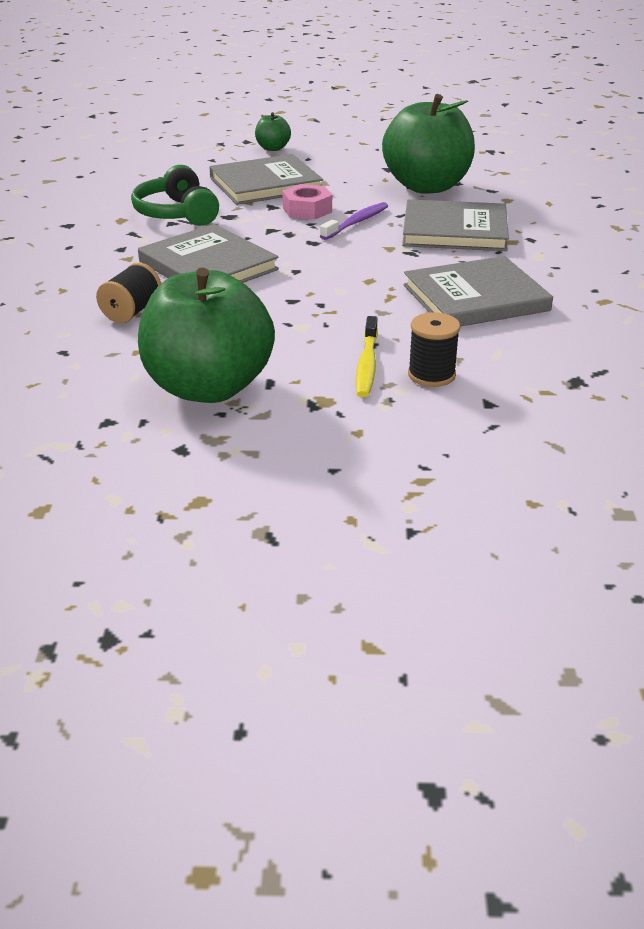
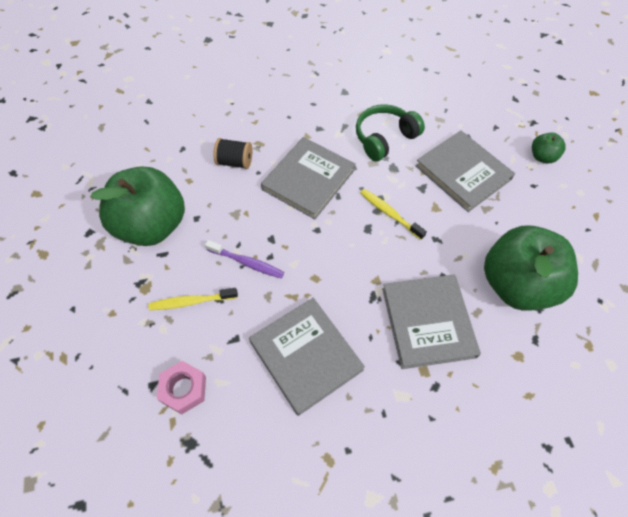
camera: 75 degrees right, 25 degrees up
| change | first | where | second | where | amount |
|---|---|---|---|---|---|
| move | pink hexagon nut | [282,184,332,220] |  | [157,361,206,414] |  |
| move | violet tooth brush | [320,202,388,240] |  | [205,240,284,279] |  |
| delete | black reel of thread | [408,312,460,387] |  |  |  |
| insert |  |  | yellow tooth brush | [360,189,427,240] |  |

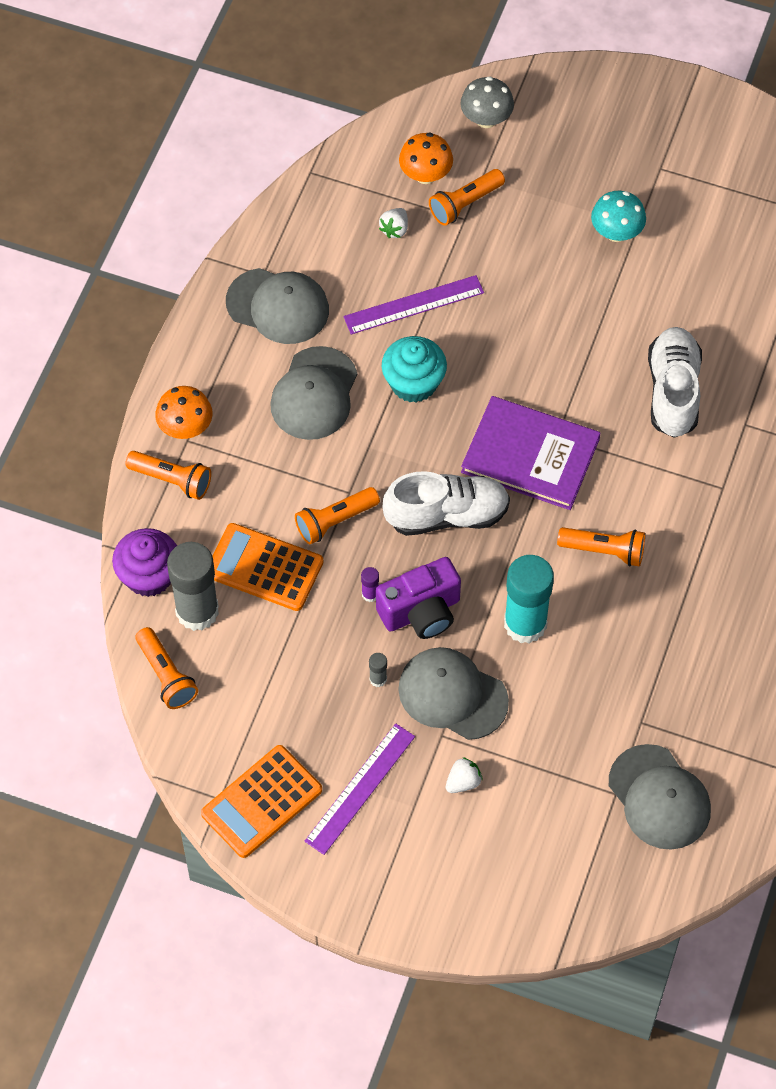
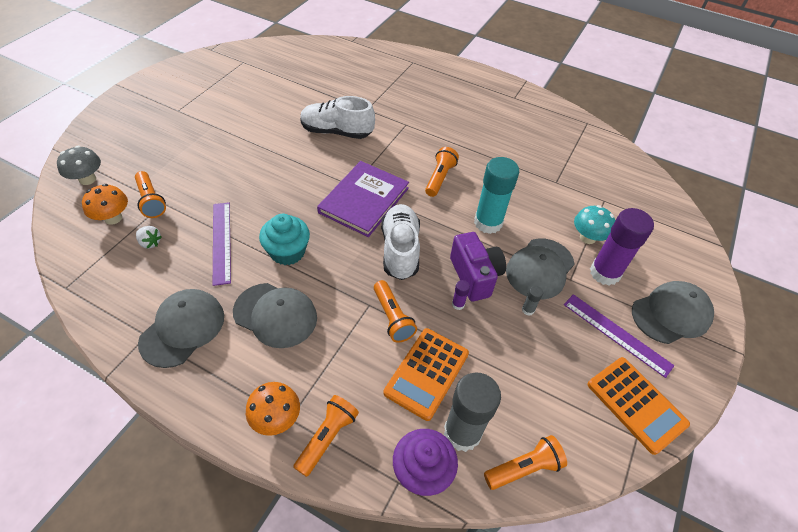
camera: 85 degrees left, 10 degrees down
| change | first | where | second | where | amount |
|---|---|---|---|---|---|
| replace | white berry | [446,757,483,793] | violet glue stick | [590,208,654,286] |  |
| move | teal toadstool | [591,191,646,242] |  | [574,205,615,244] |  |
| move | grey cap | [609,744,711,850] |  | [632,281,714,344] |  |

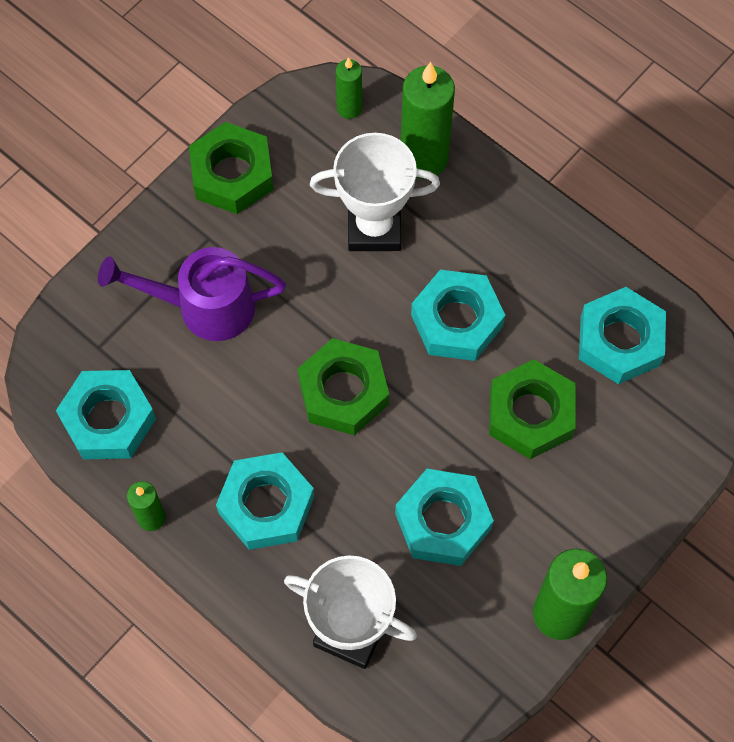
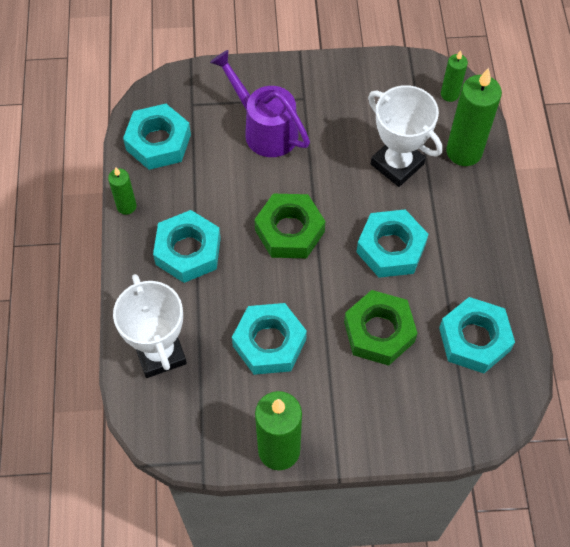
camera: 45 degrees right, 5 degrees down
| change | first | where | second | where | amount |
|---|---|---|---|---|---|
| delete | leaf-green hexagon nut | [189,122,274,214] |  |  |  |

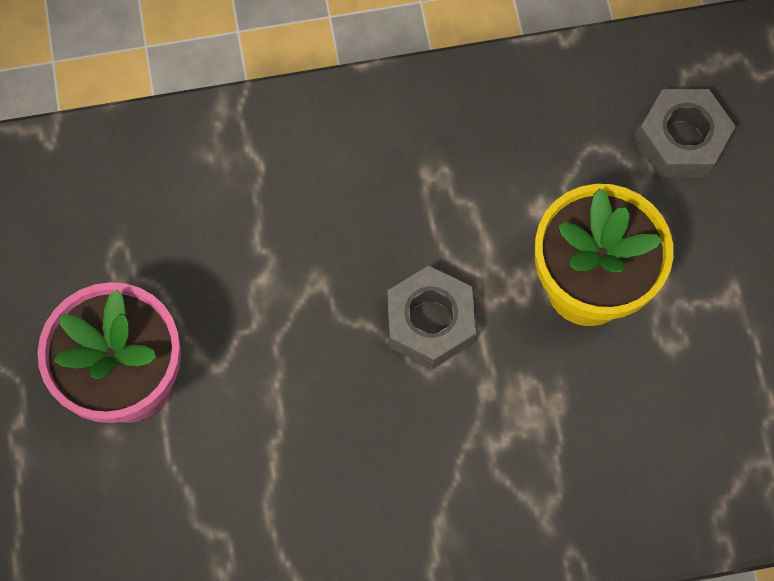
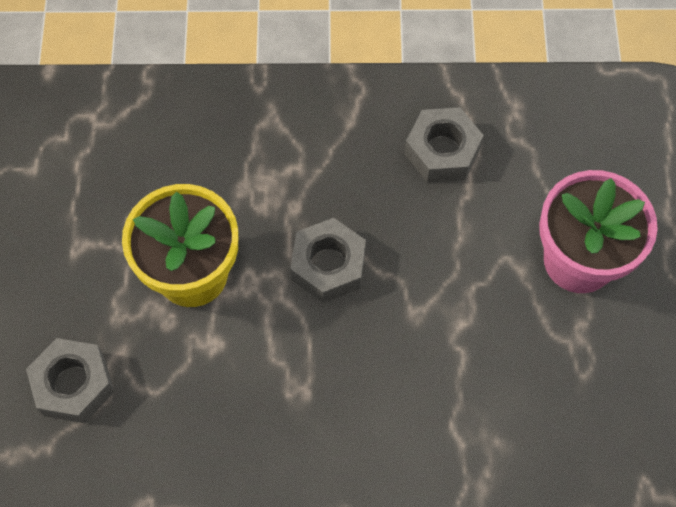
camera: 170 degrees left, 5 degrees down
| change | first | where | second | where | amount |
|---|---|---|---|---|---|
| insert |  |  | grey hexagon nut | [405,107,484,182] |  |

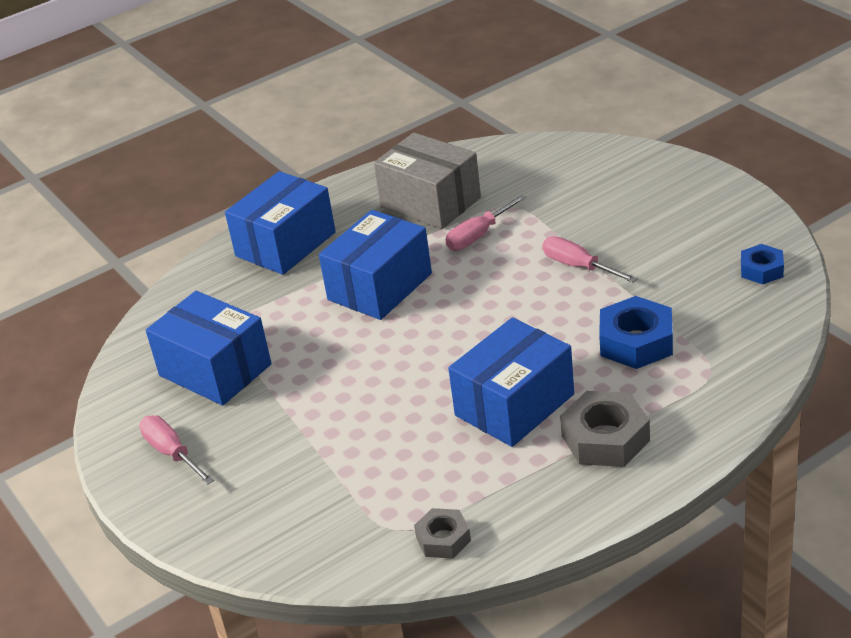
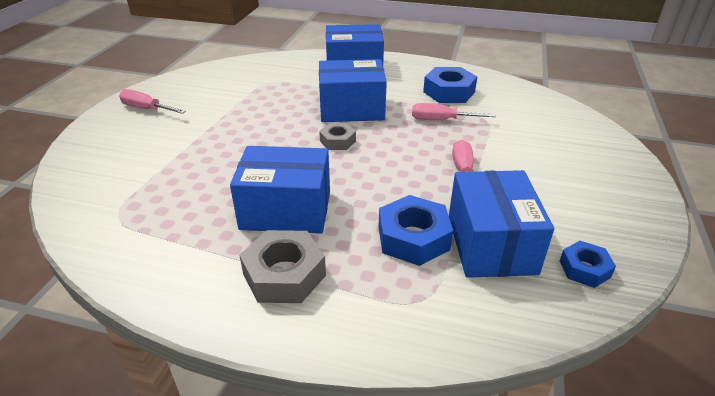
camera: 45 degrees right, 0 degrees up
| change | first | where | second | where | amount |
|---|---|---|---|---|---|
| rotate | pink hand screwdriver | [139,415,214,485] |  | [119,89,186,114] | 75 degrees counterclockwise |
| move | blue package | [146,291,272,406] |  | [449,170,554,278] |  |
| replace | grey package | [374,132,481,229] | blue hexagon nut | [423,67,477,103] |  |
| move | grey hexagon nut | [414,508,471,559] |  | [319,123,356,150] |  |

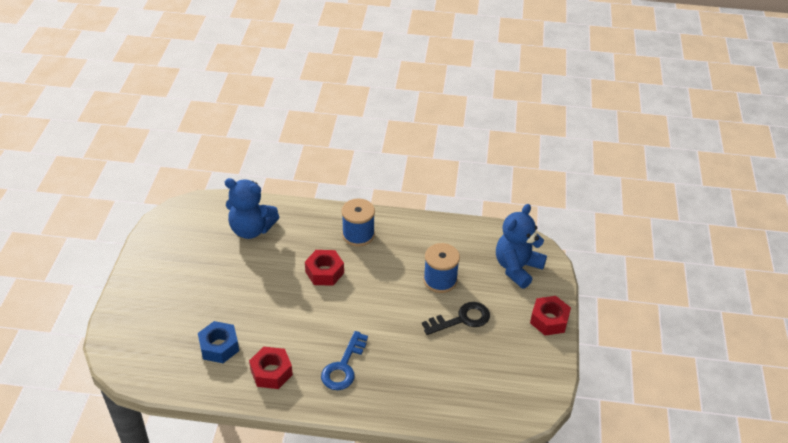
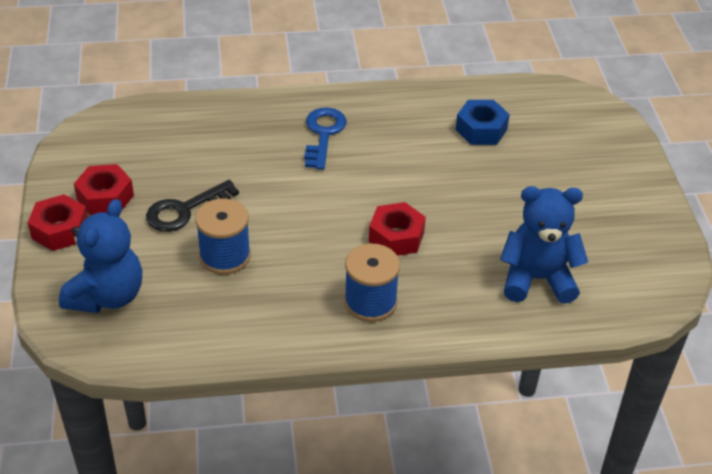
camera: 165 degrees right, 0 degrees up
| change | first | where | second | where | amount |
|---|---|---|---|---|---|
| move | scarlet hexagon nut | [249,347,293,389] |  | [74,164,134,215] |  |

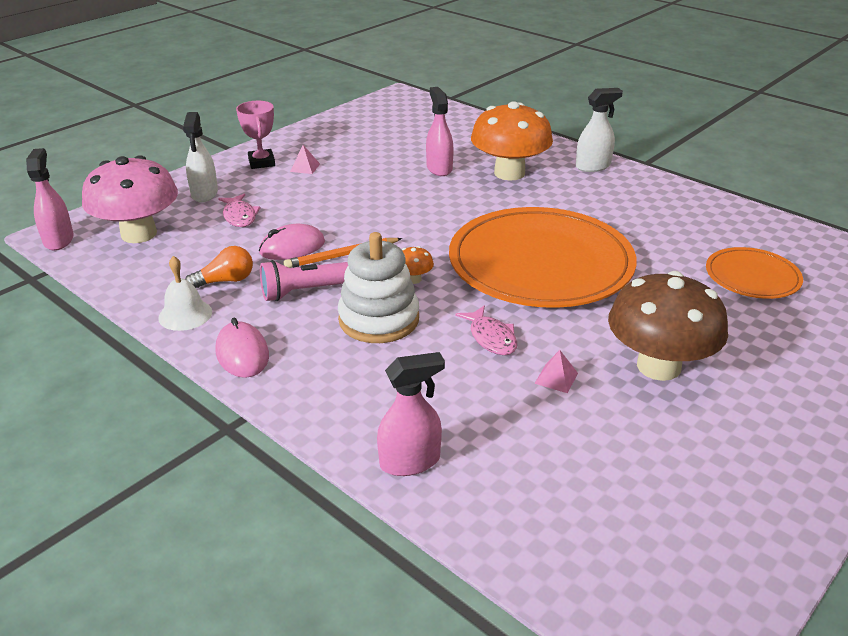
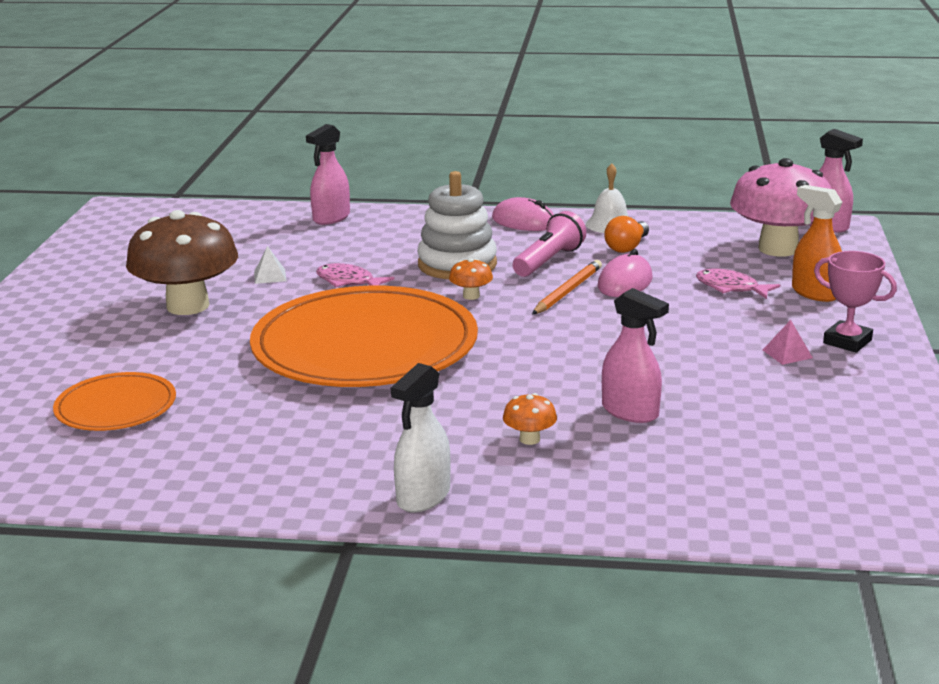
camera: 145 degrees right, 10 degrees down
| change | first | where | second | where | amount |
|---|---|---|---|---|---|
| recolor | white sprayer | [183,112,218,202] | bright orange sprayer | [792,185,843,302] |  |
| resize | bright orange toadstool | [471,101,553,181] |  | [503,393,557,445] | x0.40 |
| recolor | pink solid pyramid | [534,350,578,393] | white solid pyramid | [254,246,286,284] |  |

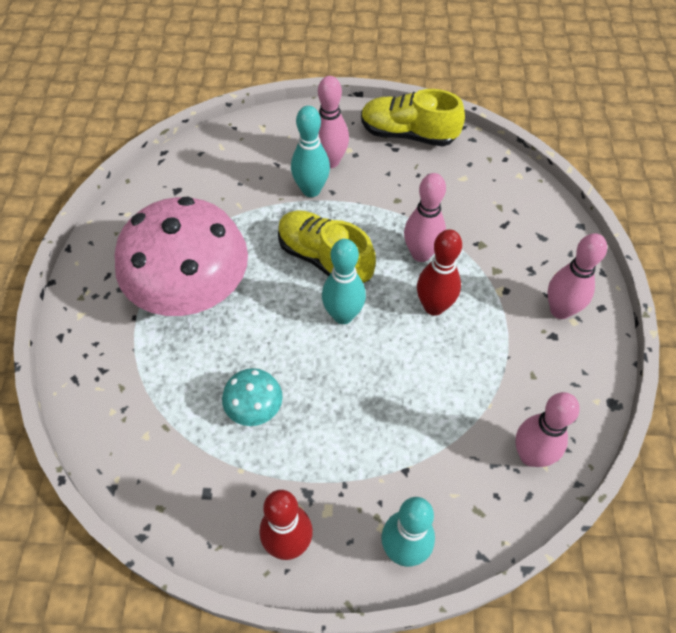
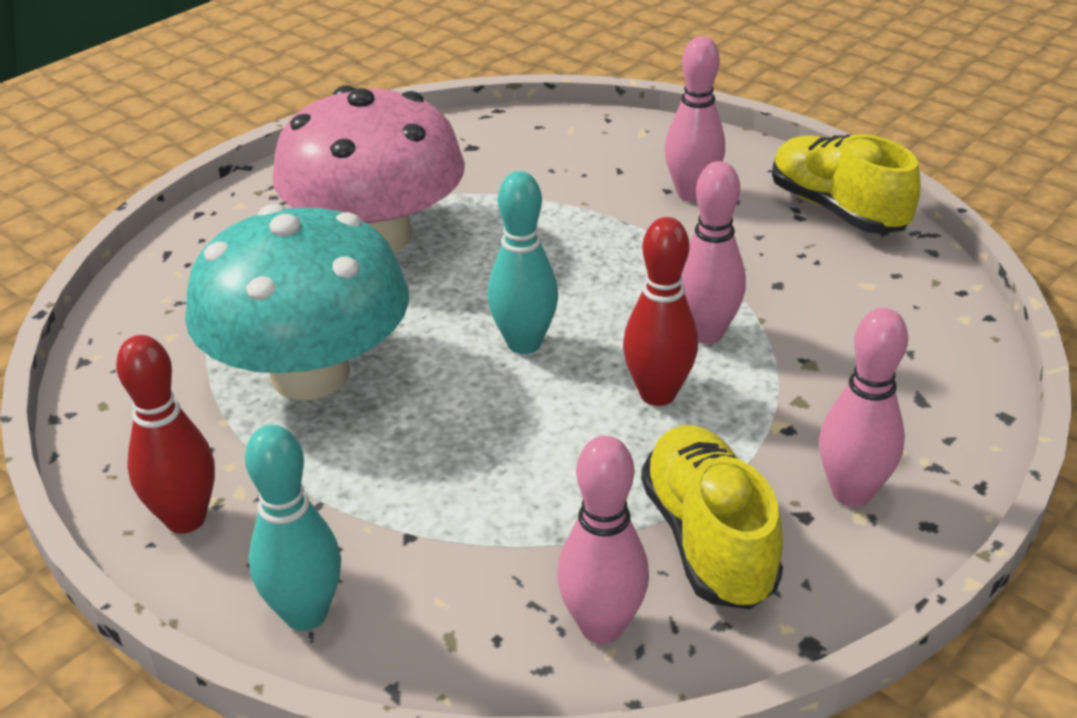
camera: 40 degrees right, 20 degrees down
| change | first | where | second | where | amount |
|---|---|---|---|---|---|
| resize | teal toadstool | [222,368,283,426] |  | [185,204,409,400] | x2.33 |
| move | yellow lace-up shoe | [278,210,376,283] |  | [641,425,783,609] |  |
| delete | teal tenpin | [291,106,330,197] |  |  |  |

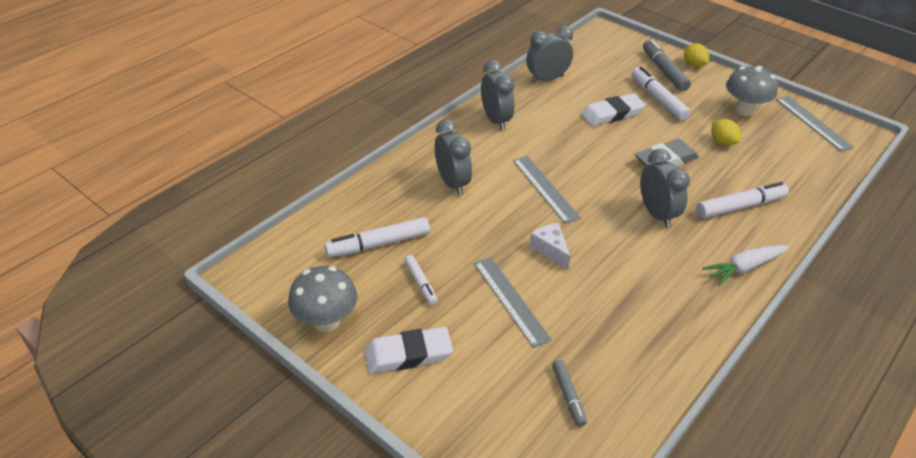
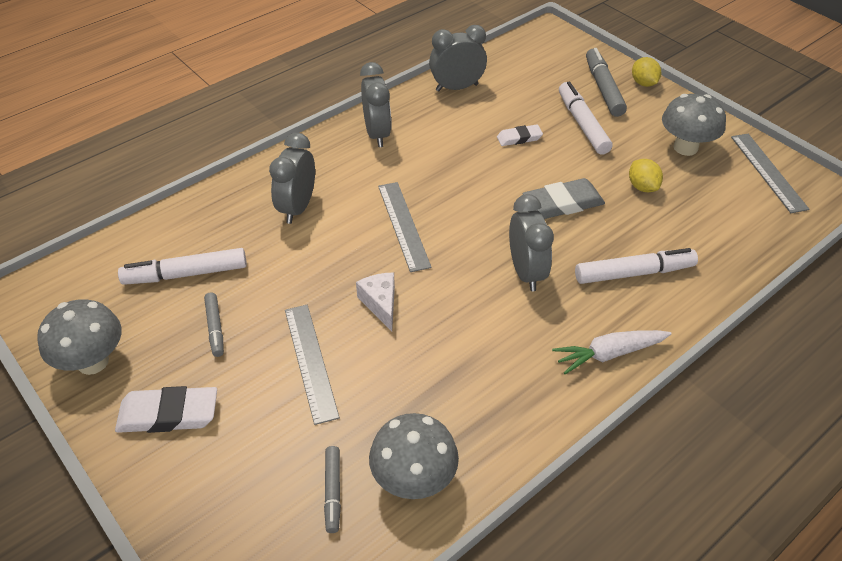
camera: 10 degrees right, 5 degrees up
| change | first | where | second | where | amount |
|---|---|---|---|---|---|
| recolor | white marker | [404,255,438,305] | grey marker | [204,292,224,357] |  |
| rotate | grey alarm clock | [435,119,472,195] |  | [269,133,315,224] | 150 degrees counterclockwise |
| resize | white pencil eraser | [581,93,646,126] |  | [497,125,543,146] | x0.59 |
| insert |  |  | grey toadstool | [369,413,459,499] |  |

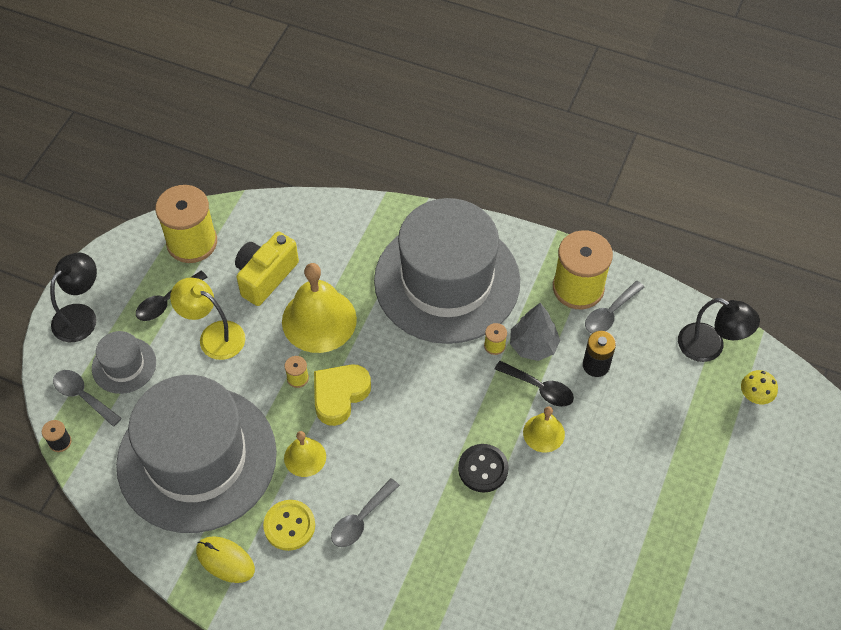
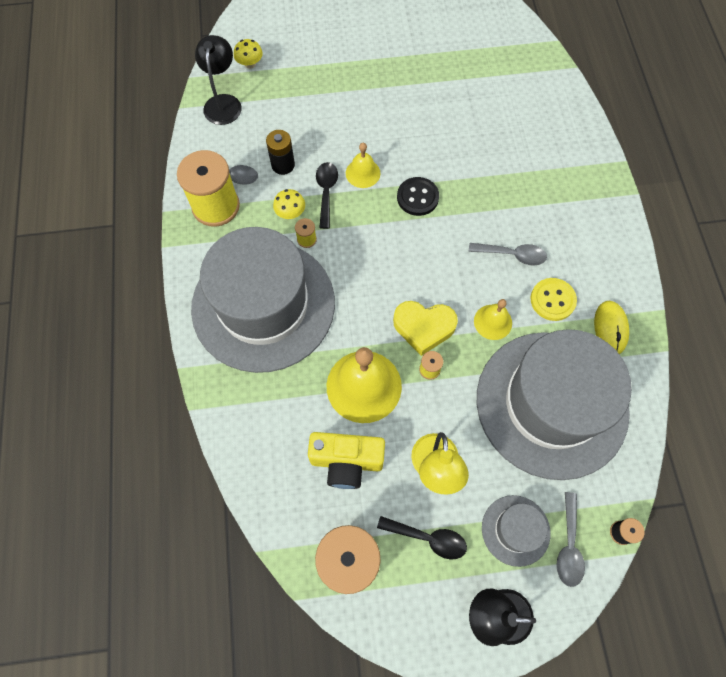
camera: 120 degrees left, 10 degrees up
| change | first | where | second | where | amount |
|---|---|---|---|---|---|
| replace | grey fir tree | [510,303,561,361] | yellow toadstool | [273,189,305,219] |  |

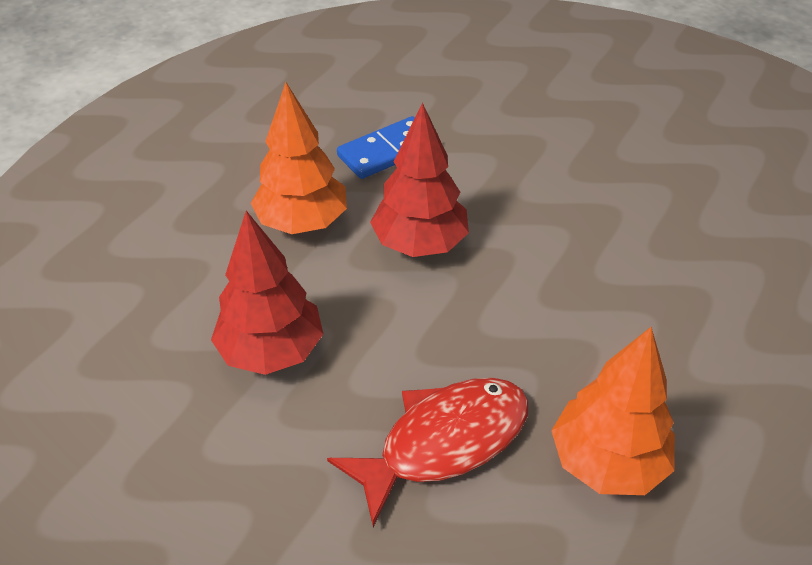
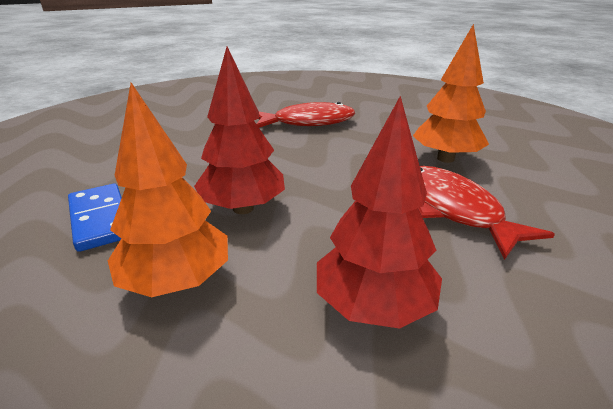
camera: 85 degrees left, 15 degrees down
| change | first | where | second | where | amount |
|---|---|---|---|---|---|
| insert |  |  | scarlet fish | [256,102,355,128] |  |

